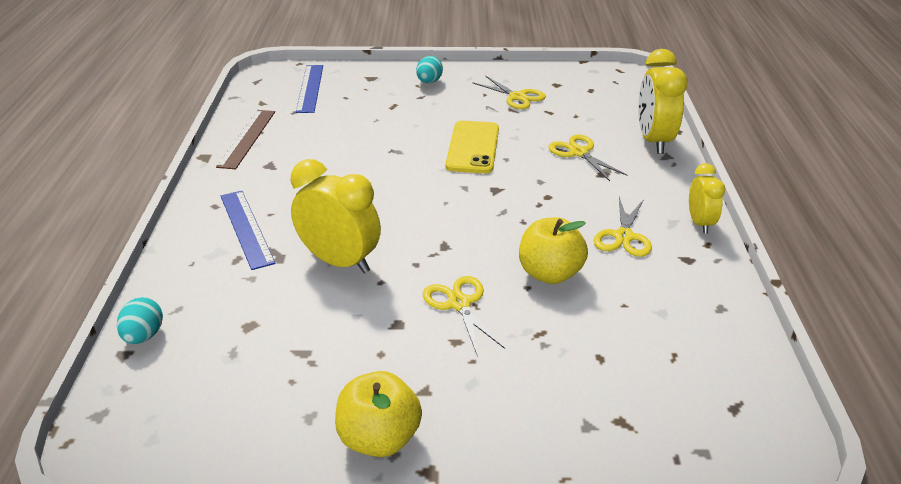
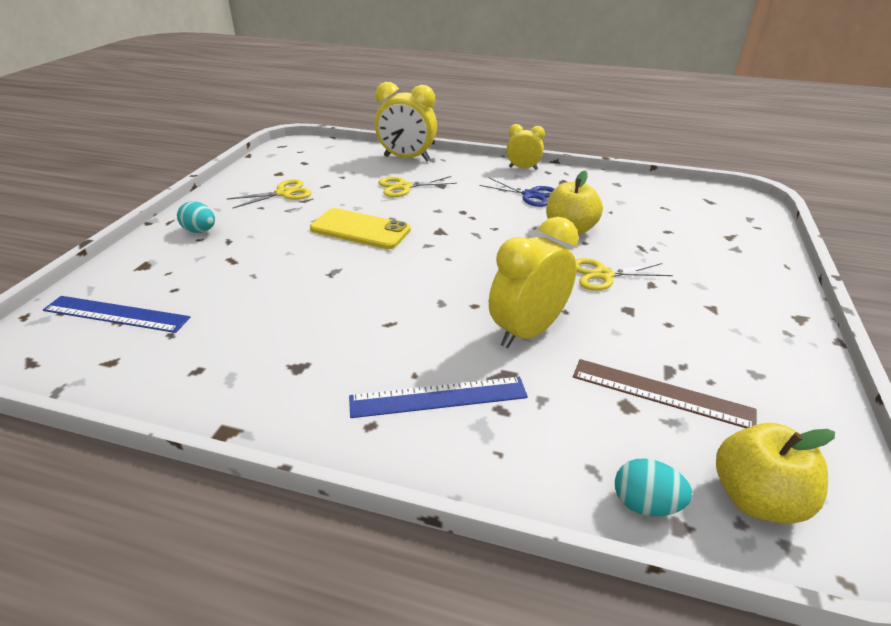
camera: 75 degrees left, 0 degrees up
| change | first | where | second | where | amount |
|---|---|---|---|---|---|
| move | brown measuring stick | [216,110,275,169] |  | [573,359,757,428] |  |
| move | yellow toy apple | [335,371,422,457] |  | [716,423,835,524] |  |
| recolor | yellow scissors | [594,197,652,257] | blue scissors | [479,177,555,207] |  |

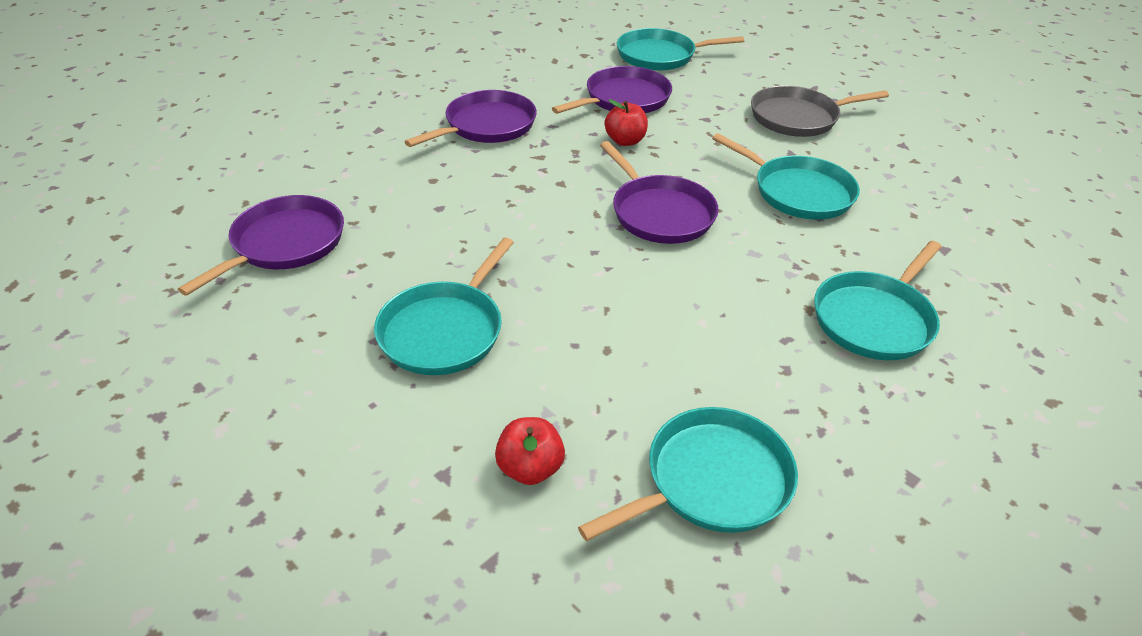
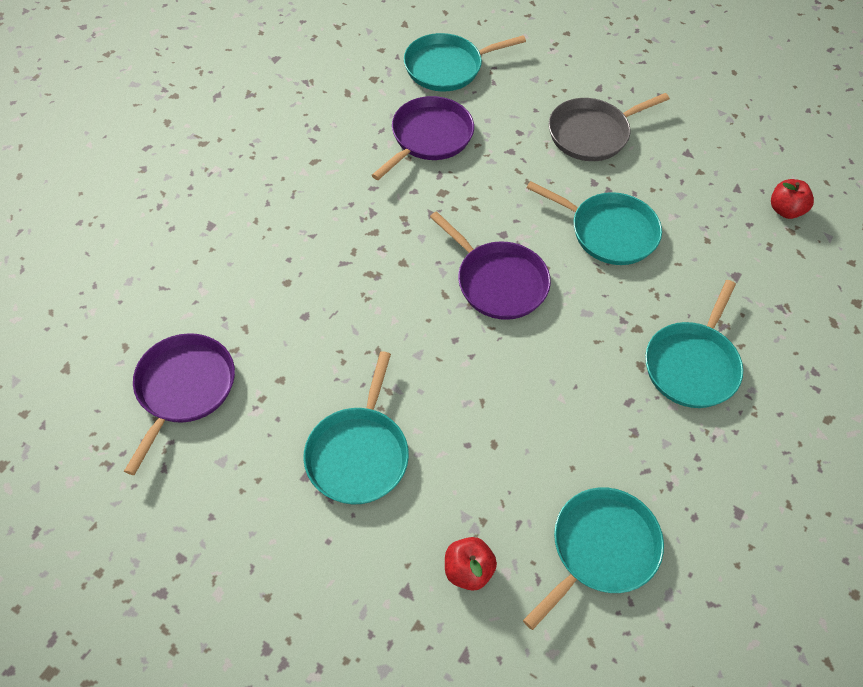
camera: 15 degrees left, 15 degrees up
| change | first | where | second | where | amount |
|---|---|---|---|---|---|
| delete | violet frying pan | [404,90,537,147] |  |  |  |
| move | scarlet toy apple | [605,99,648,146] |  | [771,179,814,219] |  |

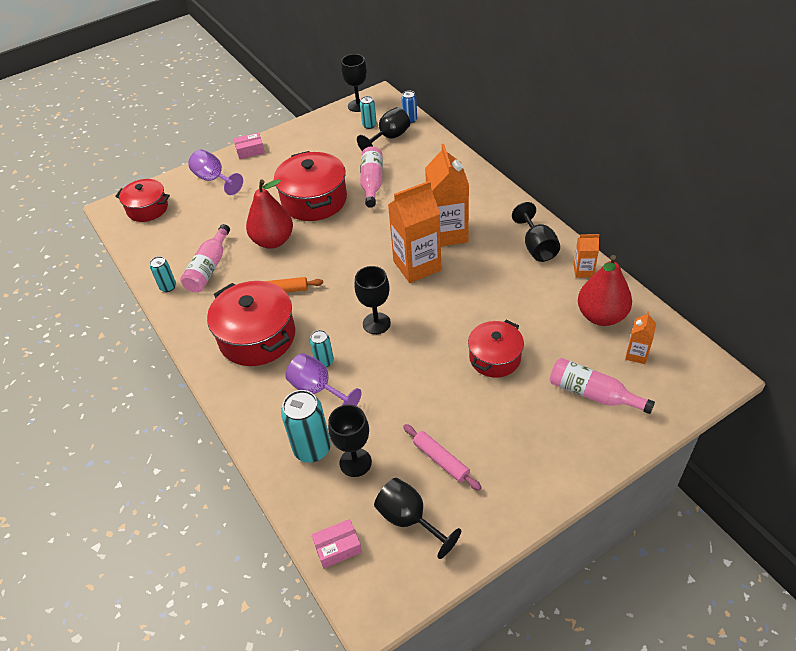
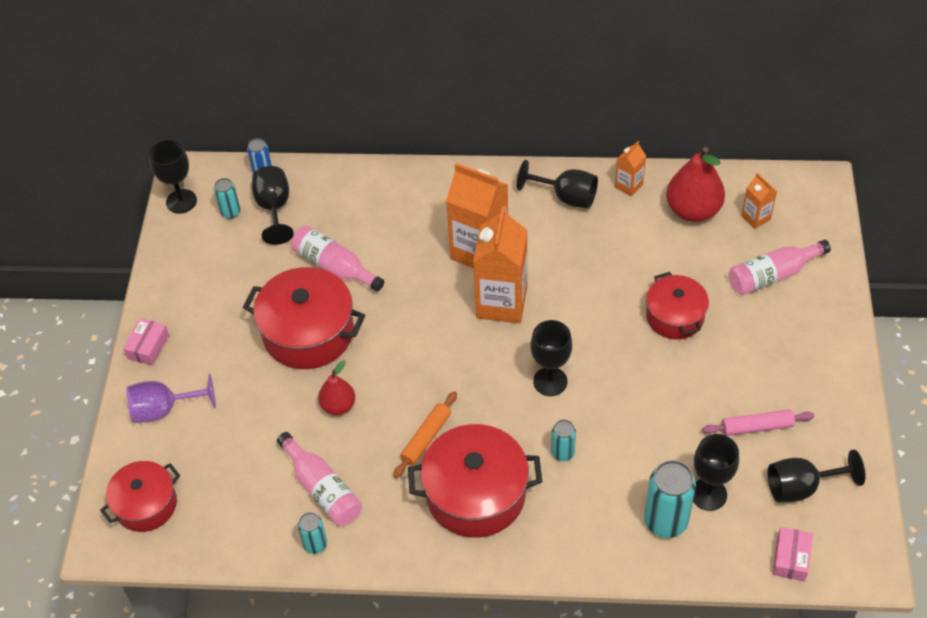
camera: 55 degrees left, 5 degrees up
| change | first | where | second | where | amount |
|---|---|---|---|---|---|
| resize | scarlet toy pear | [246,179,293,249] |  | [318,361,355,415] | x0.59 |
| delete | violet wine glass | [285,353,361,406] |  |  |  |

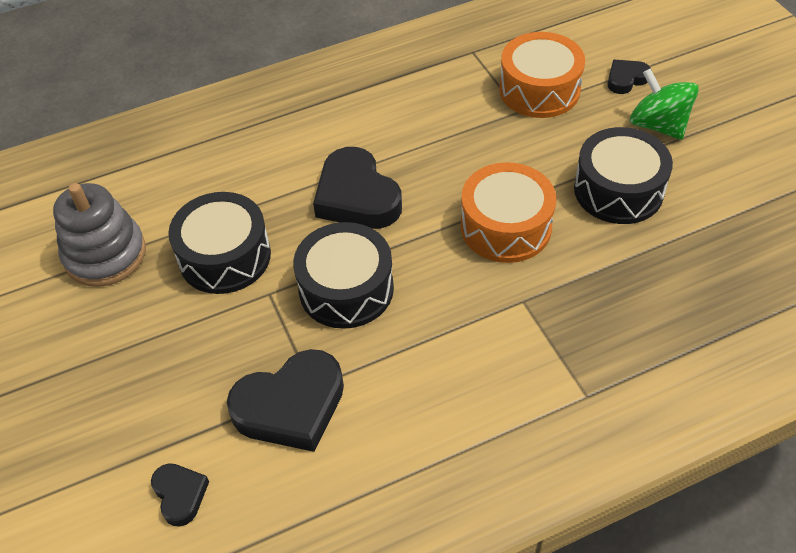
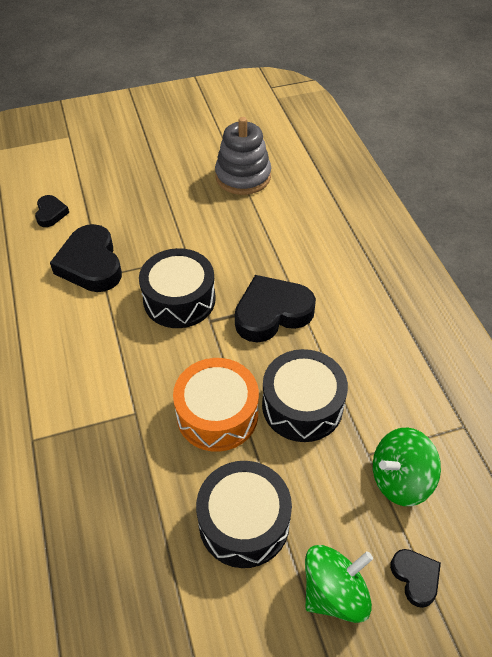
camera: 95 degrees right, 0 degrees up
| change | first | where | second | where | amount |
|---|---|---|---|---|---|
| rotate | black heart | [151,463,209,527] |  | [35,195,69,227] | 75 degrees counterclockwise |
| move | black snare drum | [168,192,271,294] |  | [262,349,348,442] |  |
| replace | bright orange snare drum | [499,32,585,118] | leaf-green whirligig | [373,427,441,506] |  |

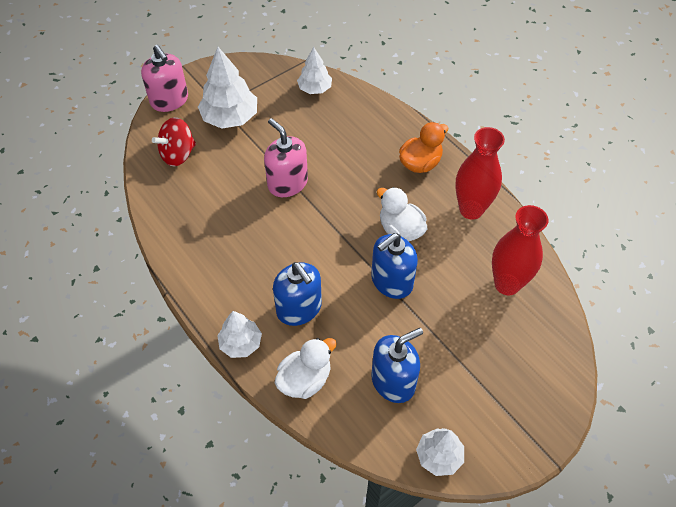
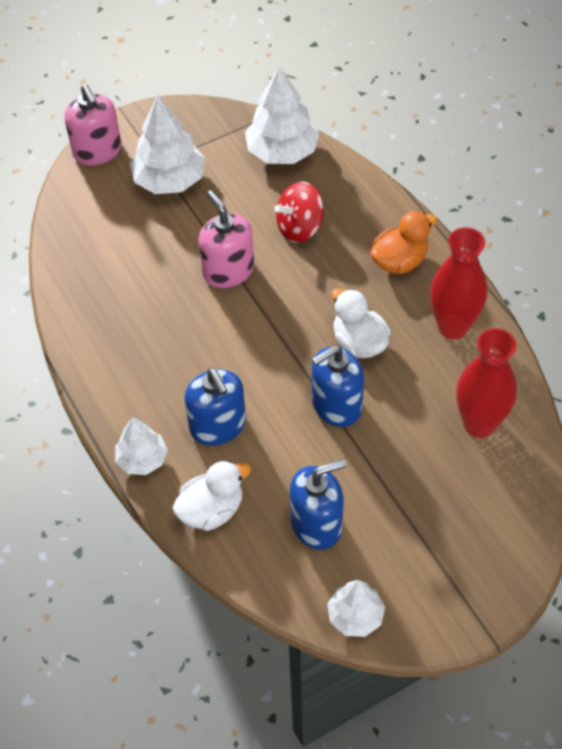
camera: 10 degrees right, 0 degrees up
| change | first | where | second | where | amount |
|---|---|---|---|---|---|
| move | scarlet whirligig | [152,117,196,166] |  | [275,182,324,243] |  |
| resize | white fir tree | [297,47,332,94] |  | [245,65,320,164] | x1.65 |

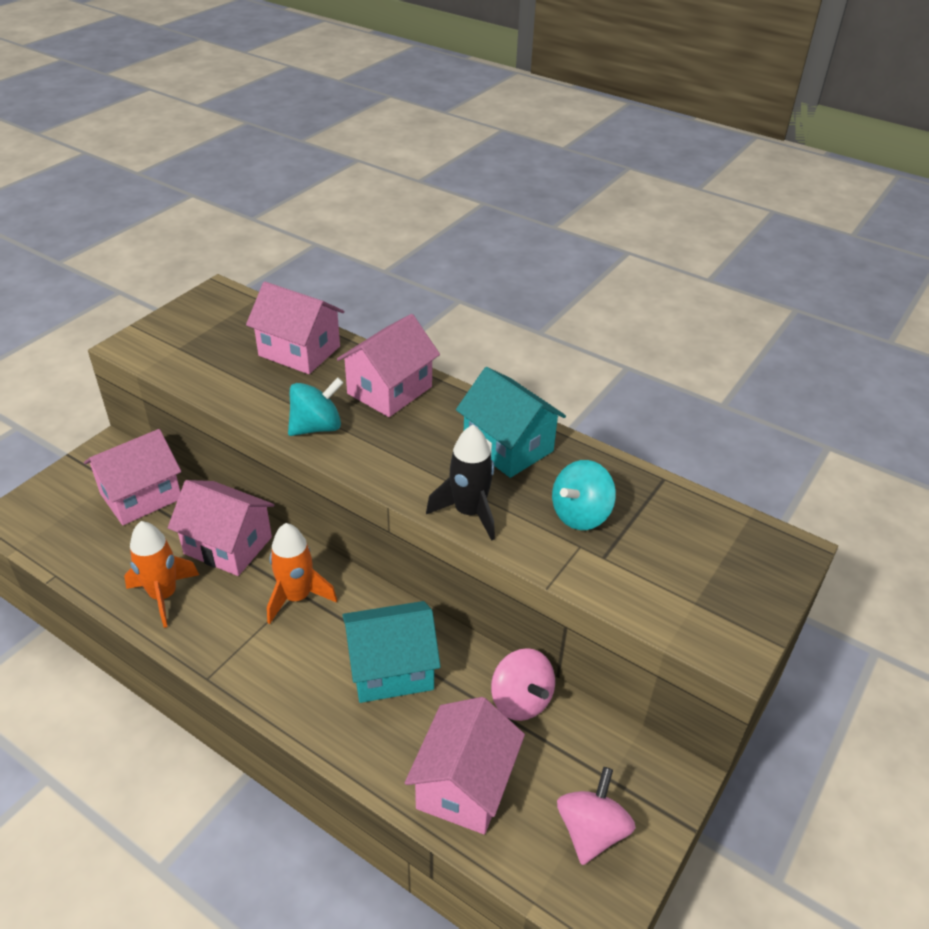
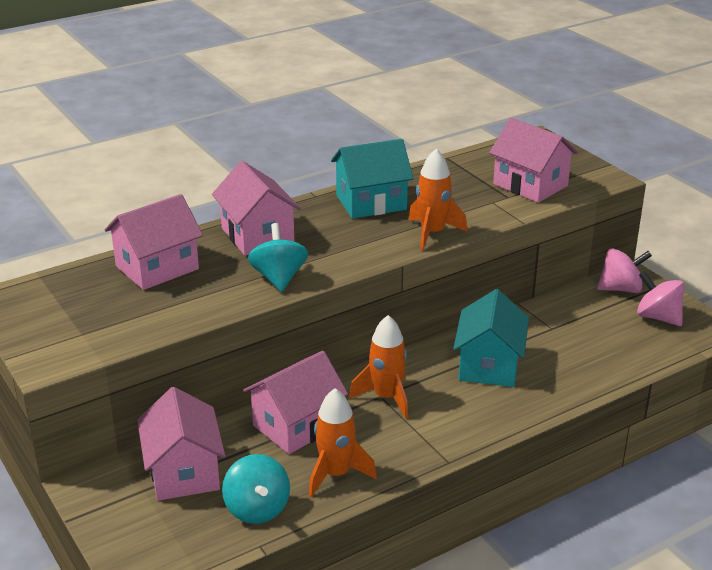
camera: 65 degrees left, 10 degrees down
| change | first | where | second | where | amount |
|---|---|---|---|---|---|
| move | pink house | [405,697,525,835] |  | [489,118,578,203] |  |
| recolor | black toy rocket | [426,425,495,541] | bright orange toy rocket | [408,149,467,251] |  |
| move | pink whirligig | [491,648,555,721] |  | [597,248,652,293] |  |
| move | teal whirligig | [552,460,616,530] |  | [222,454,290,524] |  |

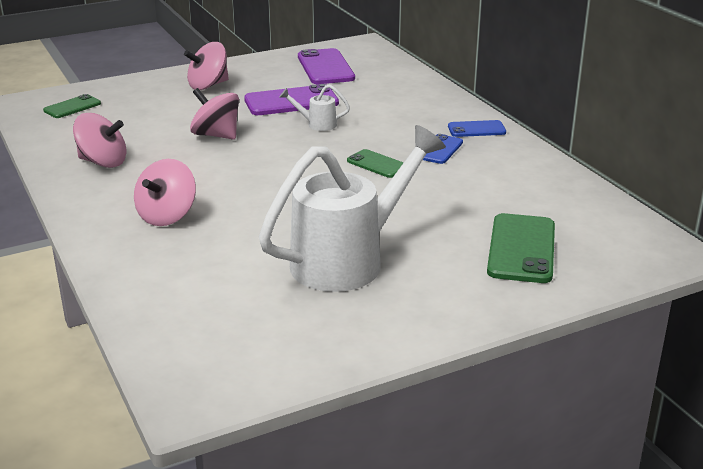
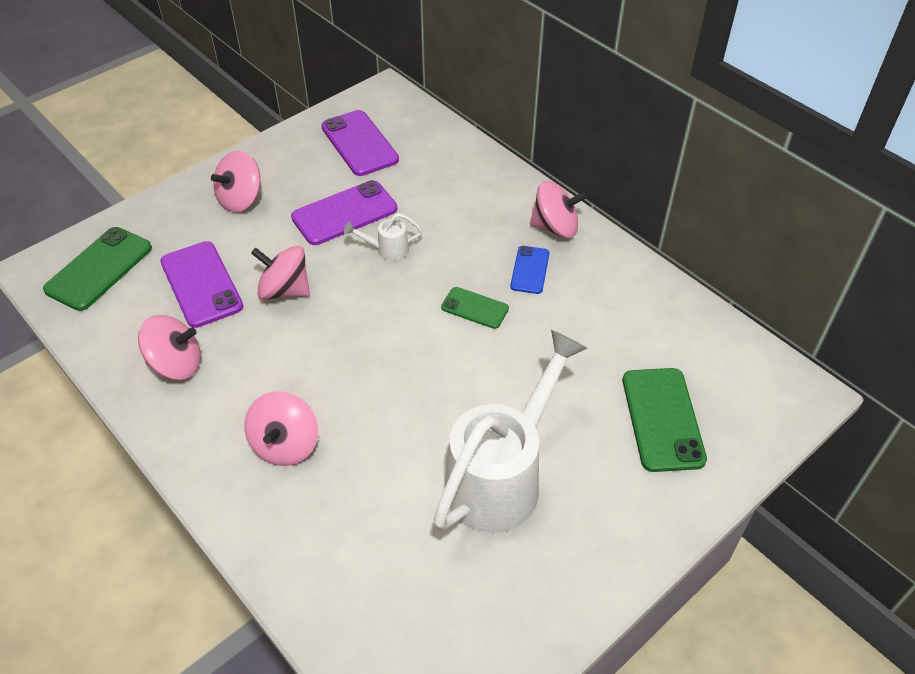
camera: 15 degrees left, 20 degrees up
| change | first | where | second | where | amount |
|---|---|---|---|---|---|
| resize | leaf-green smartphone | [43,94,101,118] |  | [43,227,152,311] | x1.72 |
| replace | blue smartphone | [448,120,506,137] | pink whirligig | [530,181,587,238] |  |
| insert |  |  | violet smartphone | [160,241,243,328] |  |

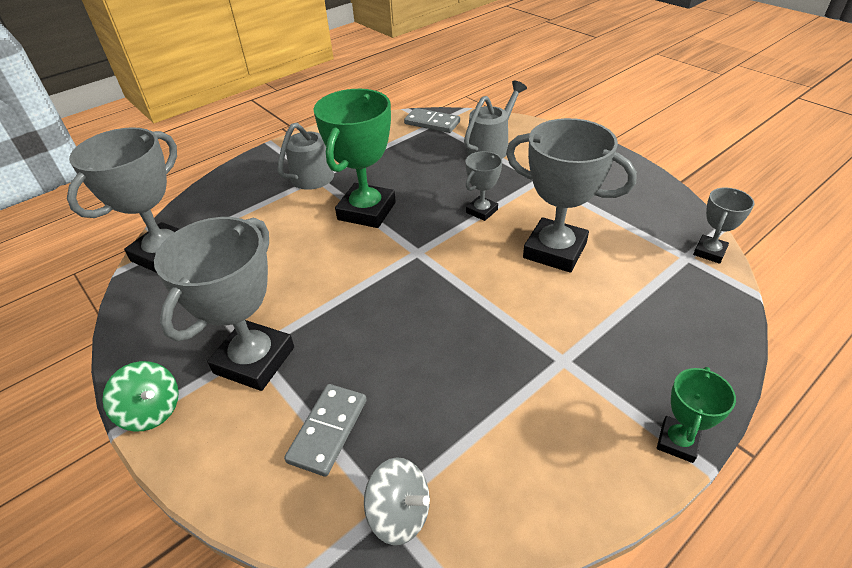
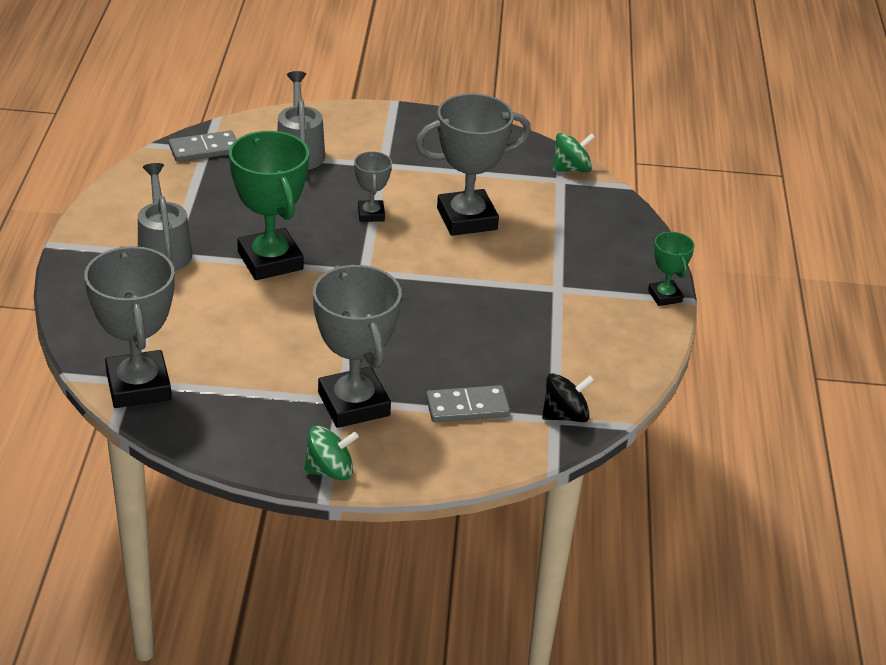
camera: 50 degrees left, 5 degrees down
| change | first | where | second | where | amount |
|---|---|---|---|---|---|
| rotate | grey domino piece | [284,384,367,477] |  | [426,385,510,422] | 75 degrees counterclockwise |
| recolor | grey whirligig | [364,457,430,545] | black whirligig | [542,373,594,422] |  |
| replace | grey award cup | [693,188,754,264] | leaf-green whirligig | [553,133,595,172] |  |

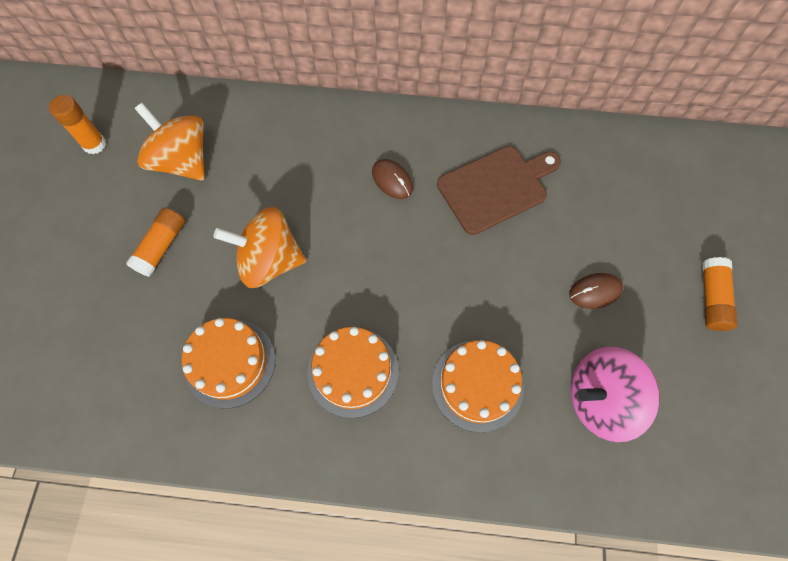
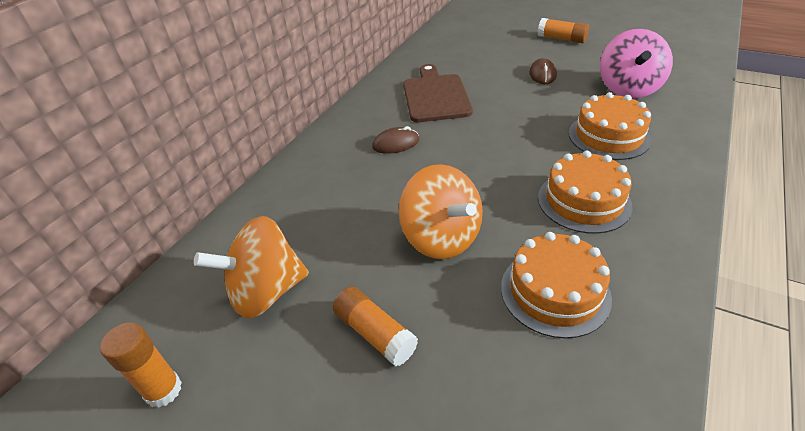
camera: 65 degrees left, 25 degrees down
| change | first | where | second | where | amount |
|---|---|---|---|---|---|
| rotate | bright orange whirligig | [213,207,306,288] |  | [399,164,483,259] | 60 degrees counterclockwise |

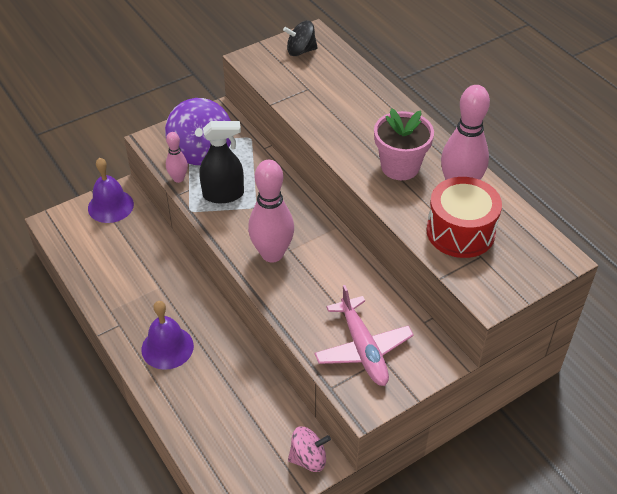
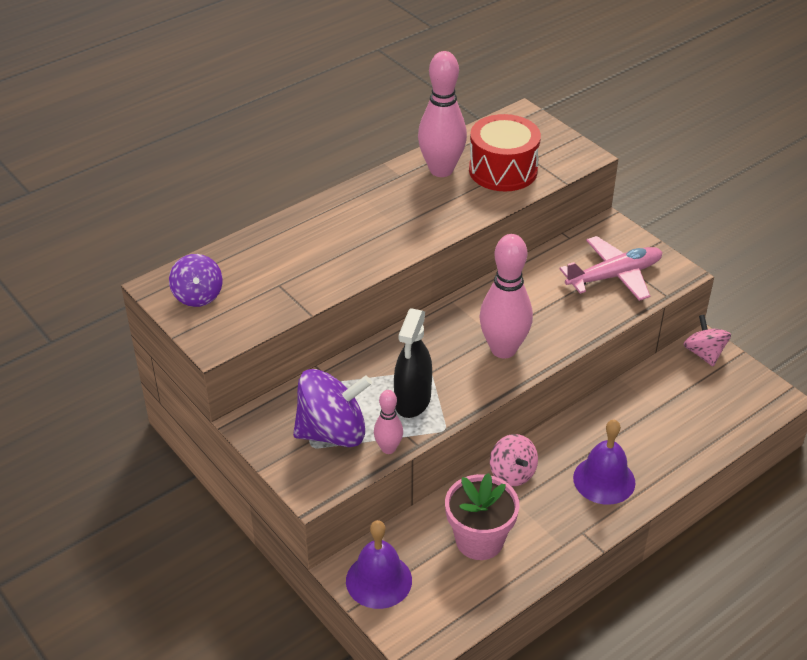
camera: 95 degrees left, 5 degrees down
| change | first | where | second | where | amount |
|---|---|---|---|---|---|
| rotate | black sprayer | [199,121,244,203] |  | [394,308,432,418] | 150 degrees counterclockwise |
| recolor | black whirligig | [283,21,318,56] | violet whirligig | [169,254,223,307] |  |
| move | pink potted plant | [374,108,434,180] |  | [445,473,519,560] |  |
| insert |  |  | pink whirligig | [490,434,538,486] |  |

